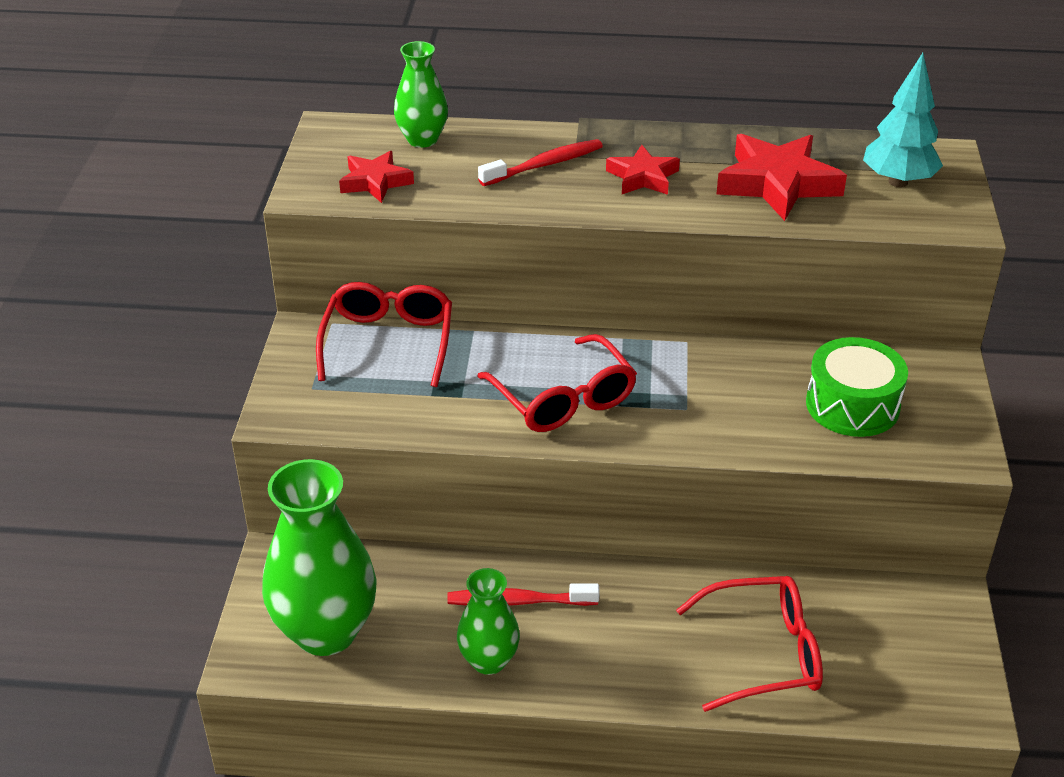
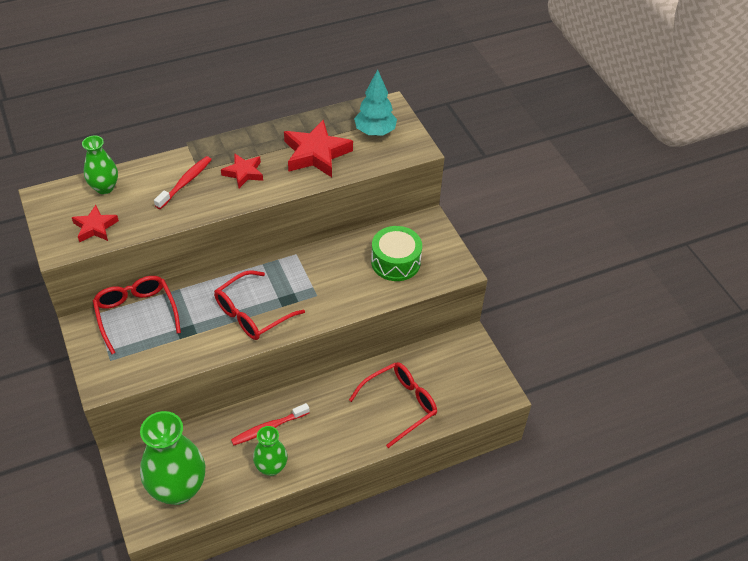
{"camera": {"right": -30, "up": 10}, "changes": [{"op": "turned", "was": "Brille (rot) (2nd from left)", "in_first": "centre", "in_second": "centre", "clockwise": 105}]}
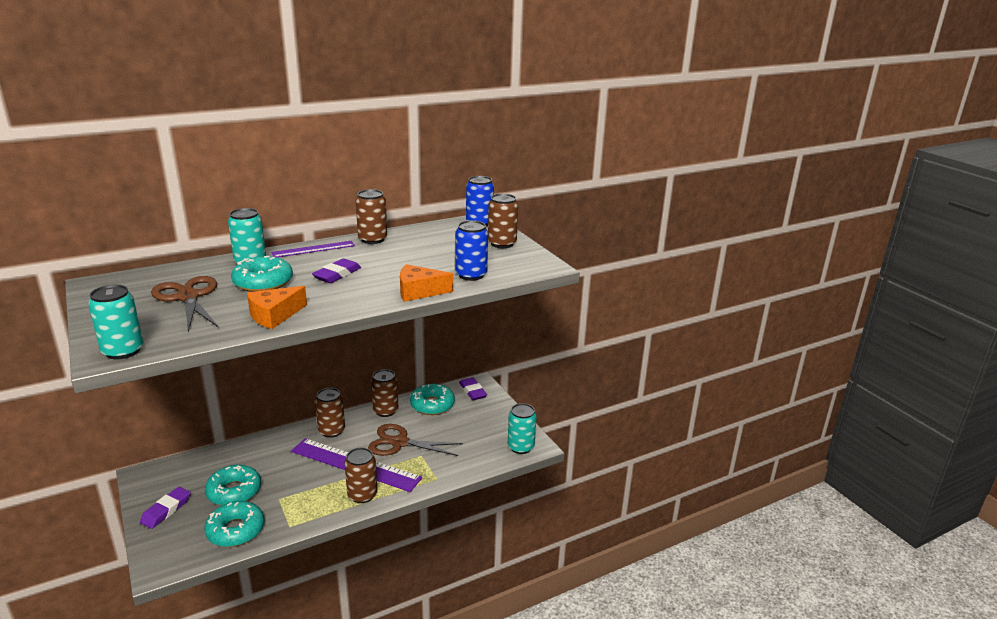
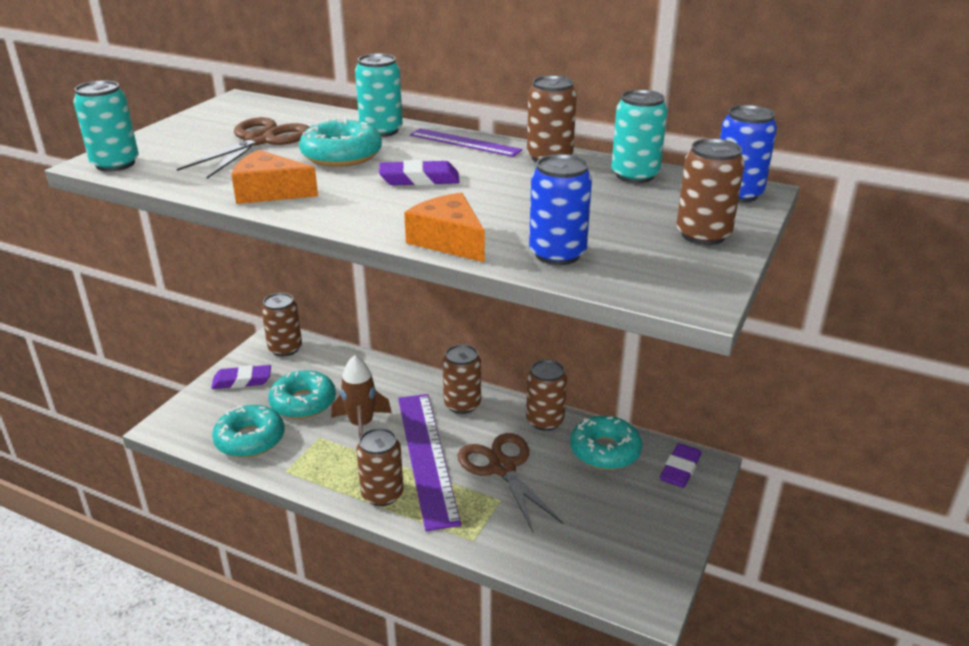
{"camera": {"right": 55, "up": 5}, "changes": [{"op": "added", "now": "Dose (braun) (1st from left)", "in_second": "middle left"}, {"op": "added", "now": "Rakete (braun)", "in_second": "centre"}, {"op": "moved", "was": "Dose (türkis) (3rd from left)", "in_first": "bottom centre", "in_second": "top centre"}]}
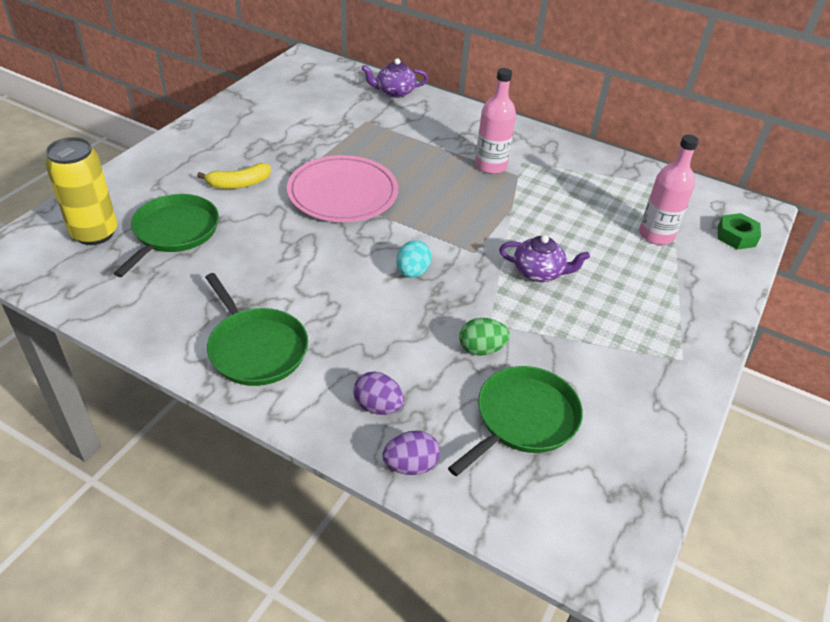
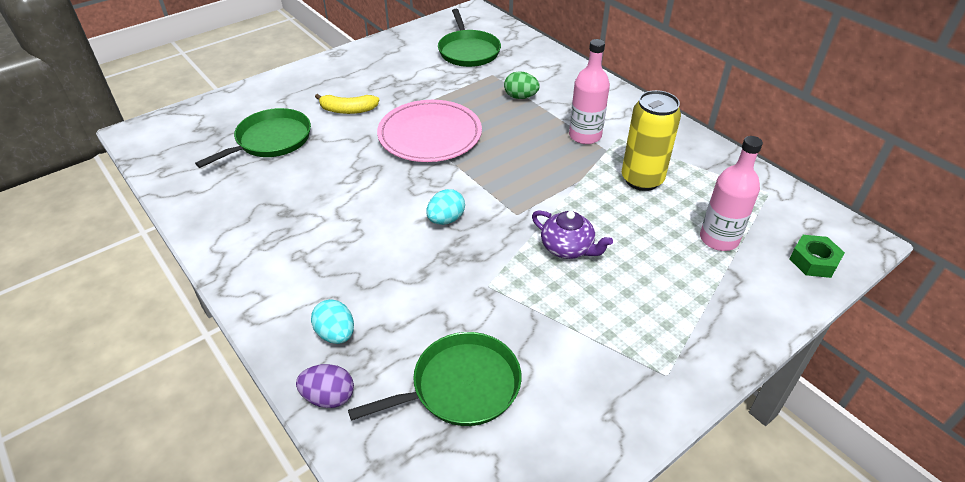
{"camera": {"right": 25, "up": 0}, "changes": [{"op": "removed", "was": "Teekanne (lila) (1st from left)", "in_first": "top centre"}, {"op": "moved", "was": "Dose (gelb)", "in_first": "top left", "in_second": "top right"}, {"op": "moved", "was": "Pfanne (grün) (2nd from left in the first image)", "now": "Pfanne (grün) (3rd from left)", "in_first": "middle left", "in_second": "top centre"}, {"op": "moved", "was": "Ei (grün)", "in_first": "centre", "in_second": "top centre"}, {"op": "recoloured", "was": "Ei (lila) (1st from left)", "now": "Ei (türkis) (1st from left)", "in_first": "centre", "in_second": "centre"}]}
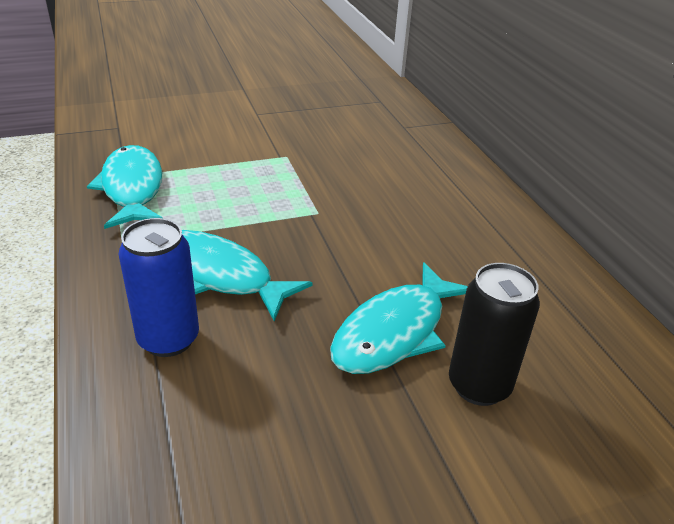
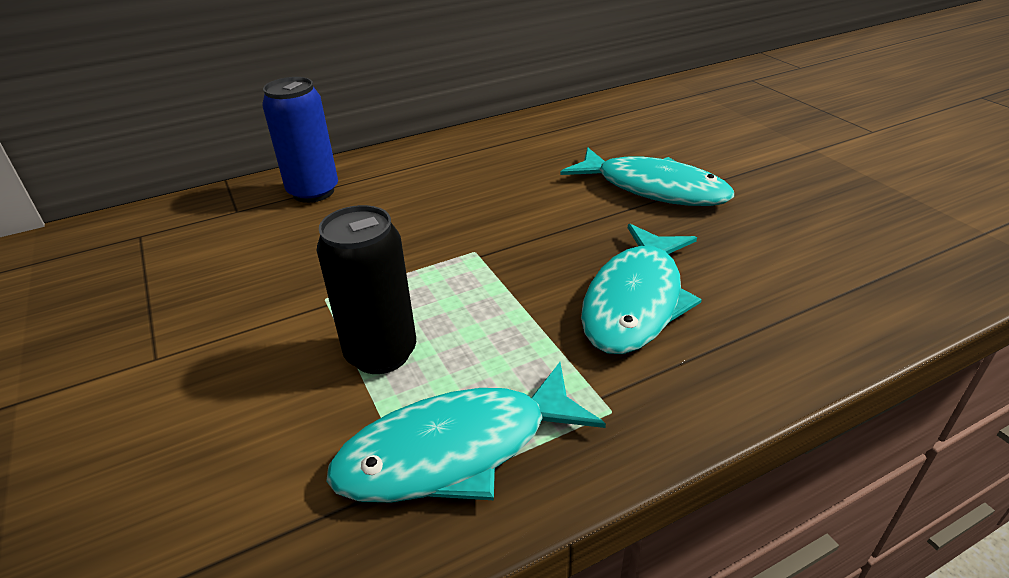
{"camera": {"right": -95, "up": 0}, "changes": [{"op": "moved", "was": "Dose (blau)", "in_first": "middle left", "in_second": "top left"}, {"op": "moved", "was": "Dose (schwarz)", "in_first": "middle right", "in_second": "centre"}]}
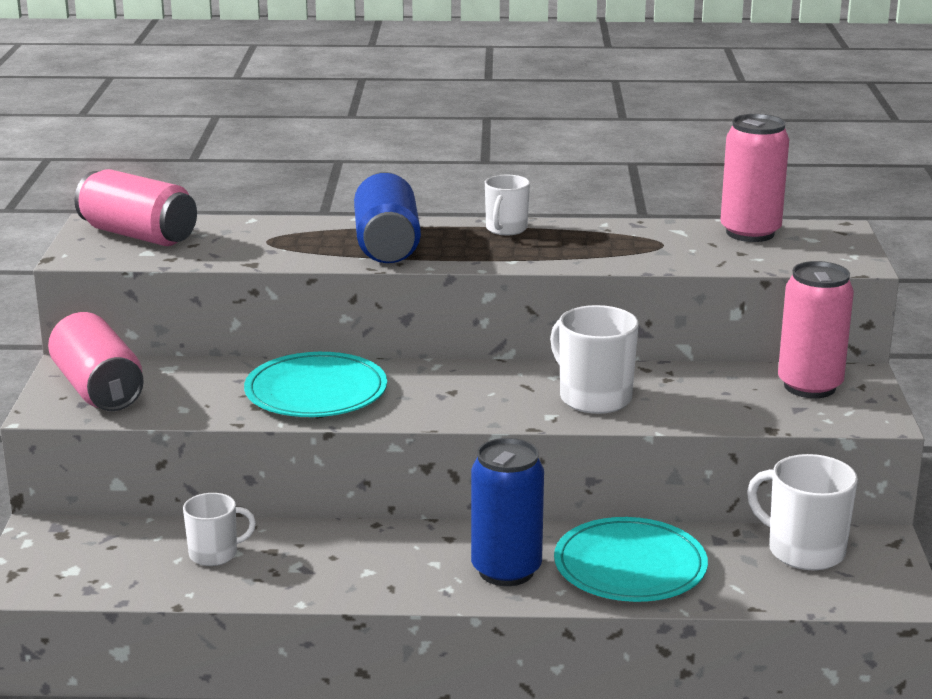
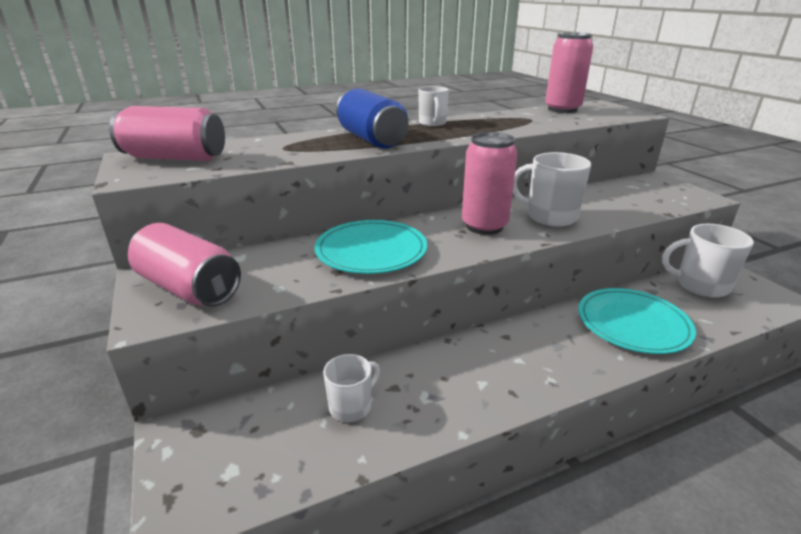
{"camera": {"right": -25, "up": 5}, "changes": [{"op": "removed", "was": "Dose (blau) (2nd from left)", "in_first": "bottom centre"}, {"op": "moved", "was": "Dose (rosa) (4th from left in the first image)", "now": "Dose (rosa) (3rd from left)", "in_first": "middle right", "in_second": "centre"}]}
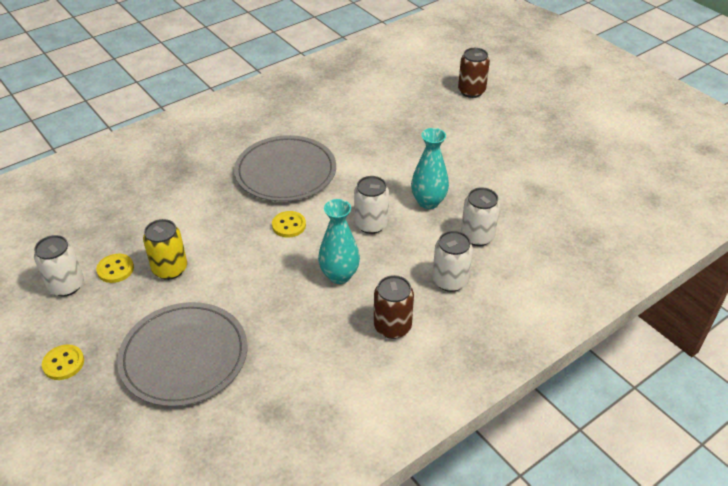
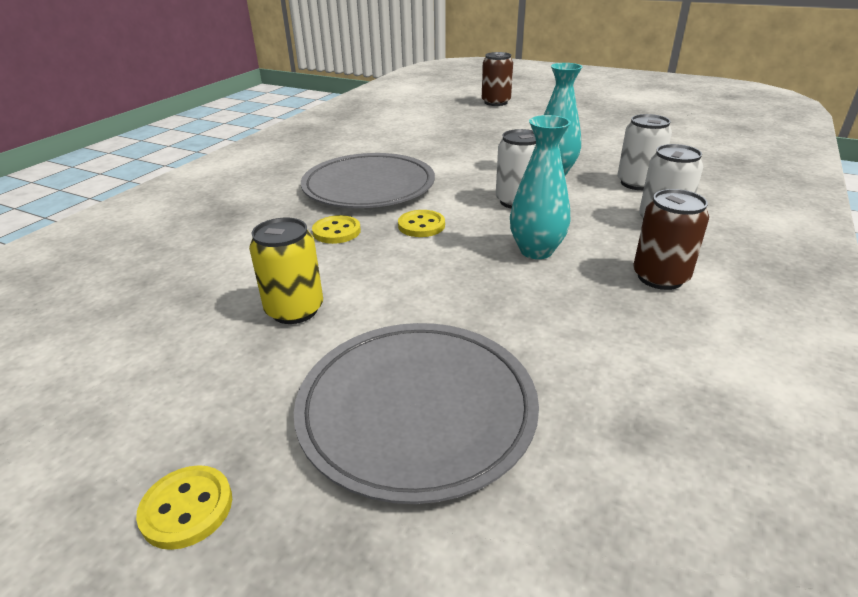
{"camera": {"right": -25, "up": -10}, "changes": [{"op": "removed", "was": "Dose (weiß) (1st from left)", "in_first": "middle left"}, {"op": "moved", "was": "Knopf (gelb) (2nd from left)", "in_first": "middle left", "in_second": "centre"}]}
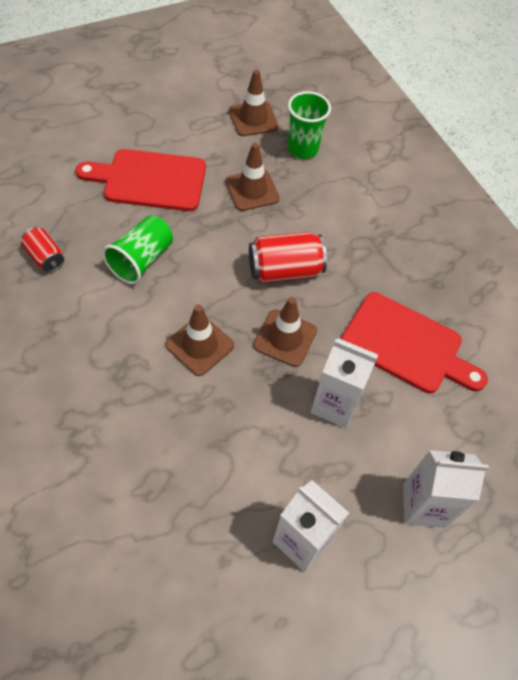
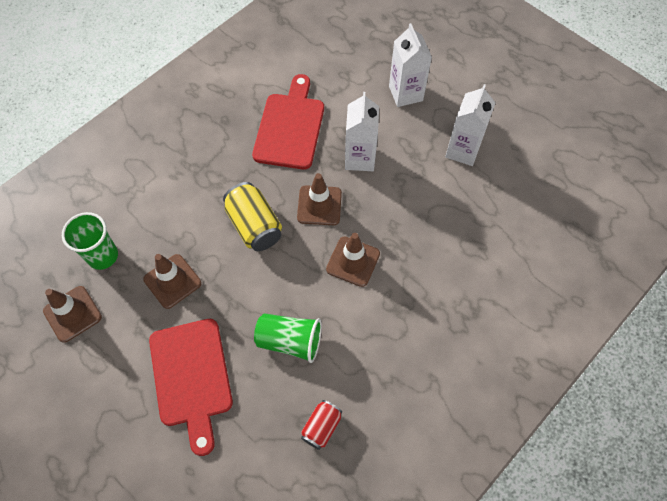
{"camera": {"right": -105, "up": 5}, "changes": [{"op": "recoloured", "was": "Dose (rot) (2nd from left)", "now": "Dose (gelb)", "in_first": "centre", "in_second": "centre"}]}
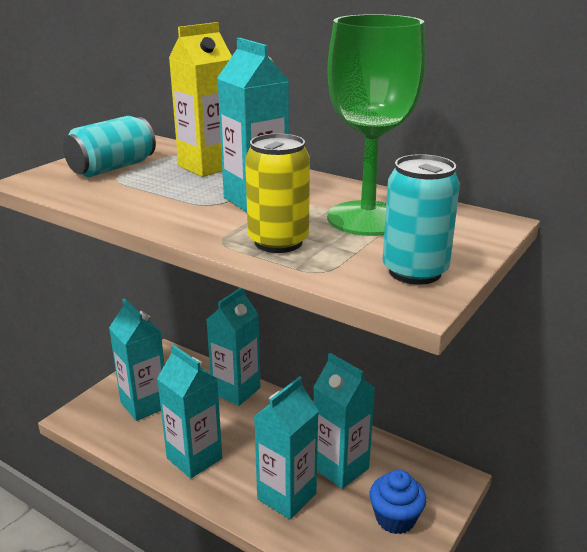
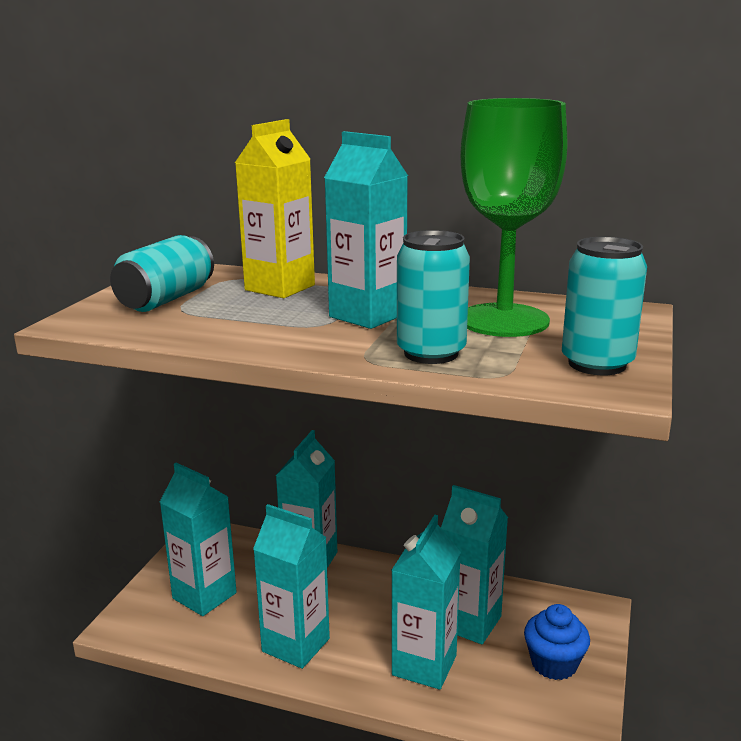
{"camera": {"right": -15, "up": -5}, "changes": [{"op": "recoloured", "was": "Dose (gelb)", "now": "Dose (türkis) (2nd from left)", "in_first": "centre", "in_second": "centre"}]}
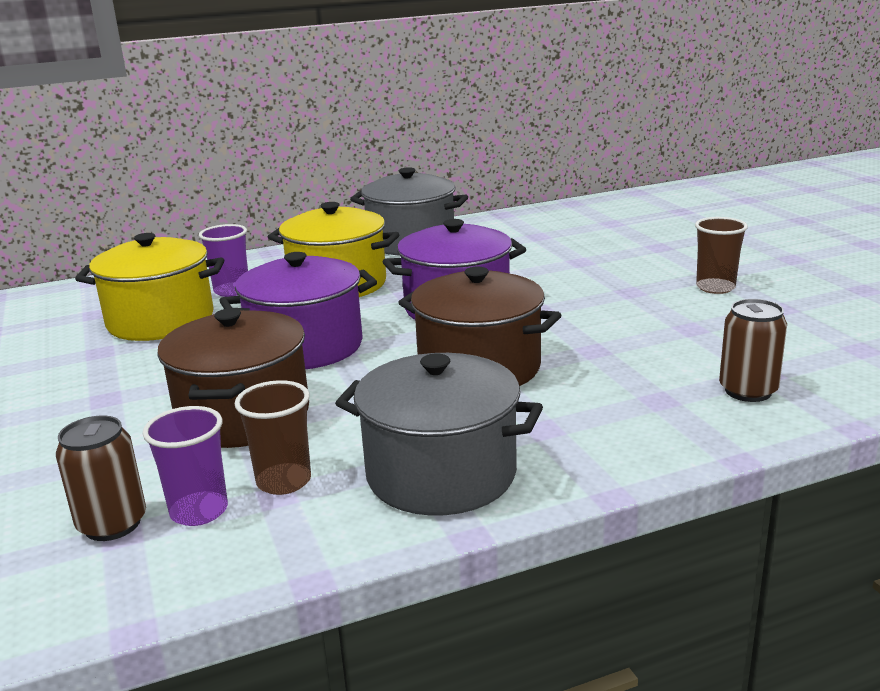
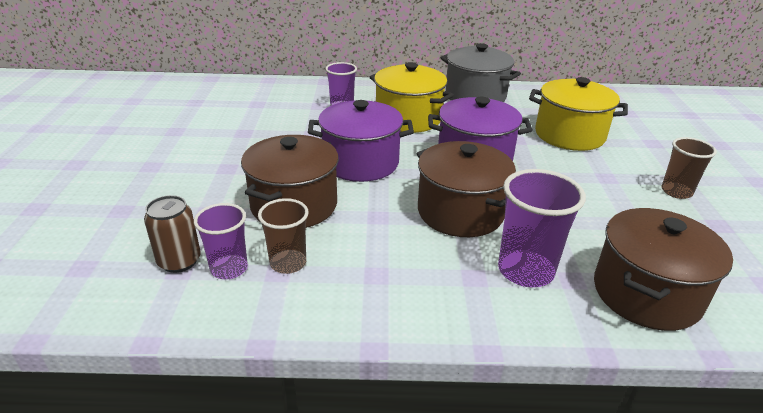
{"camera": {"right": 20, "up": 10}, "changes": [{"op": "removed", "was": "Kochtopf (grau) (2nd from left)", "in_first": "centre"}, {"op": "added", "now": "Becher (lila) (3rd from left)", "in_second": "middle right"}, {"op": "moved", "was": "Kochtopf (gelb) (1st from left in the first image)", "now": "Kochtopf (gelb) (2nd from left)", "in_first": "middle left", "in_second": "top right"}, {"op": "replaced", "was": "Dose (braun) (2nd from left)", "now": "Kochtopf (braun) (3rd from left)", "in_first": "middle right", "in_second": "middle right"}]}
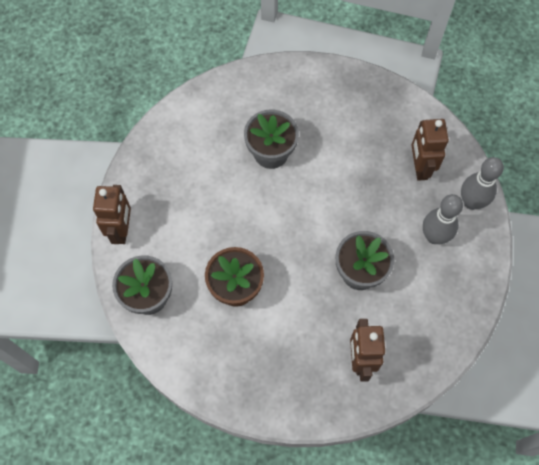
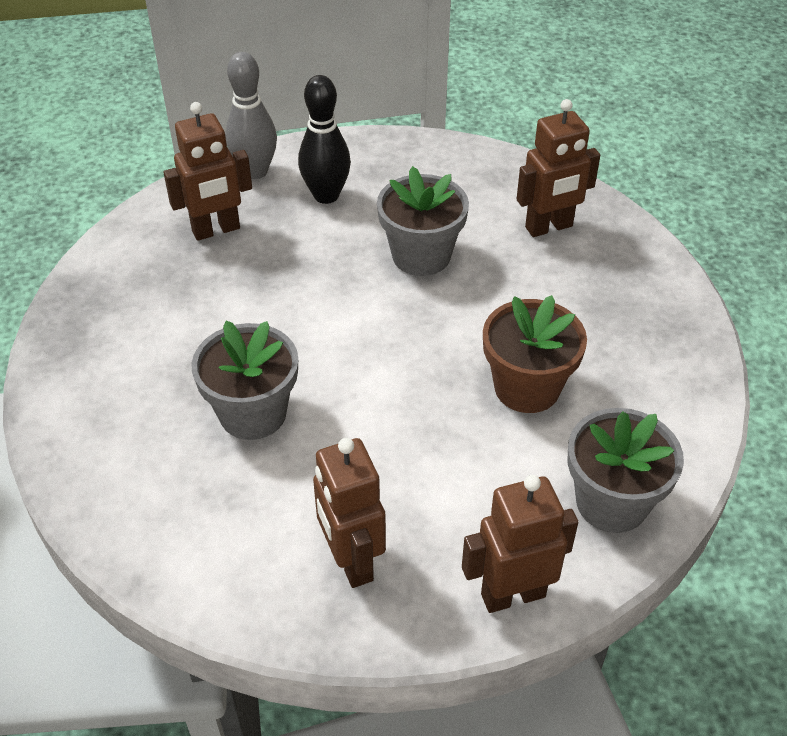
{"camera": {"right": -110, "up": -20}, "changes": [{"op": "added", "now": "Roboter (braun) (2nd from left)", "in_second": "bottom centre"}, {"op": "recoloured", "was": "Bowlingkegel (grau) (1st from left)", "now": "Bowlingkegel (schwarz)", "in_first": "middle right", "in_second": "top centre"}]}
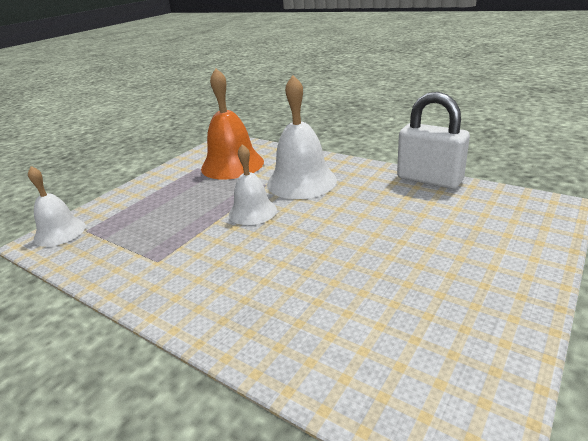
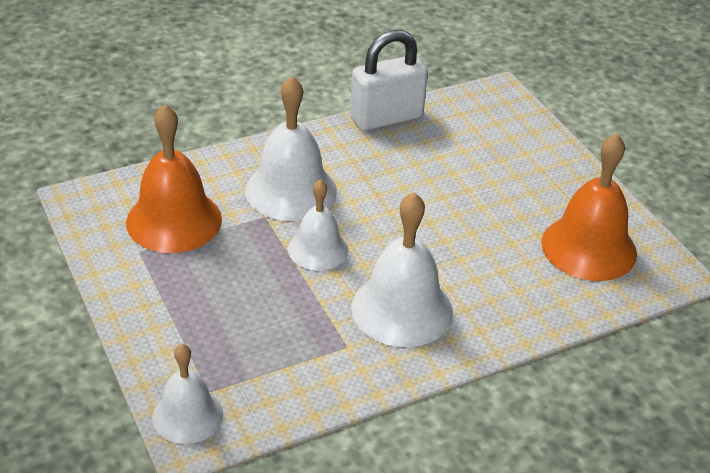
{"camera": {"right": -65, "up": 10}, "changes": [{"op": "added", "now": "Glocke (weiß) (4th from left)", "in_second": "centre"}, {"op": "added", "now": "Glocke (orange) (2nd from left)", "in_second": "middle right"}]}
